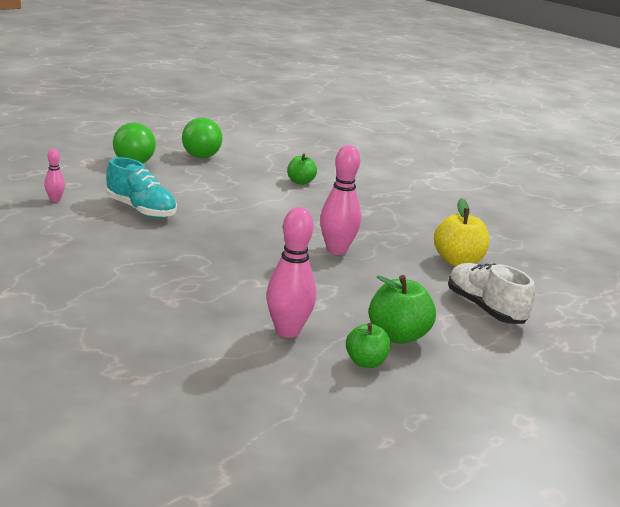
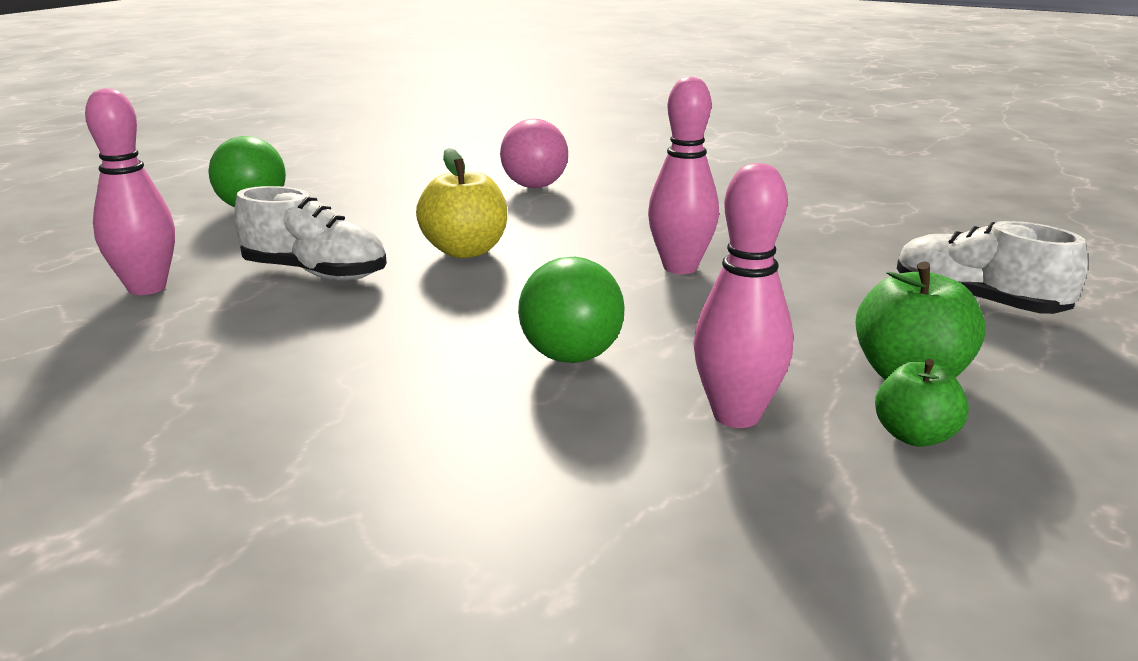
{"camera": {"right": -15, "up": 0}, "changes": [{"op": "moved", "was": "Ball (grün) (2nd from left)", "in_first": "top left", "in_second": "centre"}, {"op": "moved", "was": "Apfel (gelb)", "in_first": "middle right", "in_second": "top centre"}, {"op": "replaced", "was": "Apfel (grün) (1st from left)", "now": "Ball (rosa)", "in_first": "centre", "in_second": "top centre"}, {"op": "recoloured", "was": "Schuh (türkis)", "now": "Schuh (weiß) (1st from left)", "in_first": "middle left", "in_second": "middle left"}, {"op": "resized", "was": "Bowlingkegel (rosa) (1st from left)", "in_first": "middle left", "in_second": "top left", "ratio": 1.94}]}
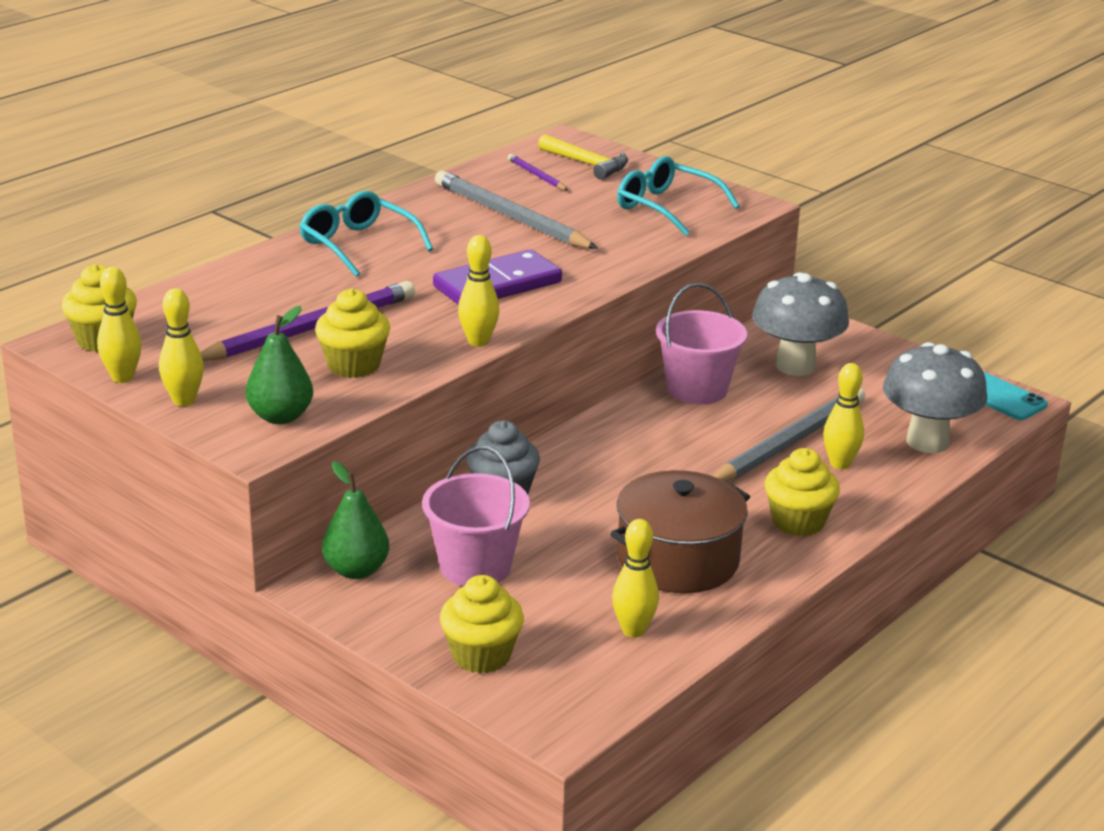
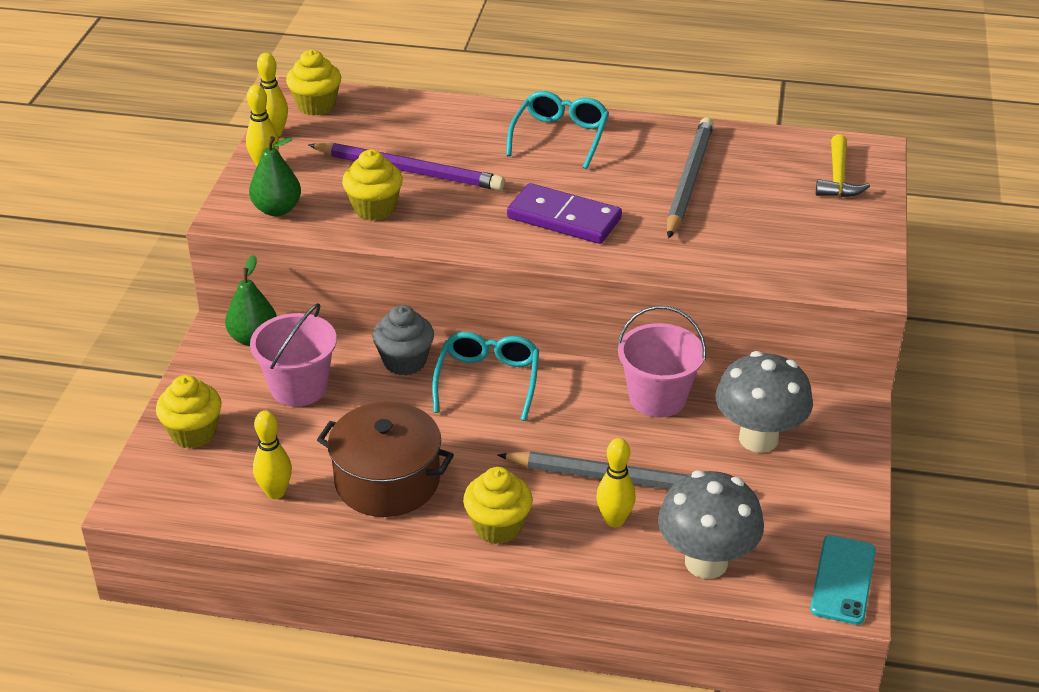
{"camera": {"right": 60, "up": 10}, "changes": [{"op": "removed", "was": "Bowlingkegel (gelb) (3rd from left)", "in_first": "centre"}, {"op": "removed", "was": "Bleistift (lila) (2nd from left)", "in_first": "top centre"}, {"op": "moved", "was": "Brille (türkis) (2nd from left in the first image)", "now": "Brille (türkis) (1st from left)", "in_first": "top centre", "in_second": "centre"}]}
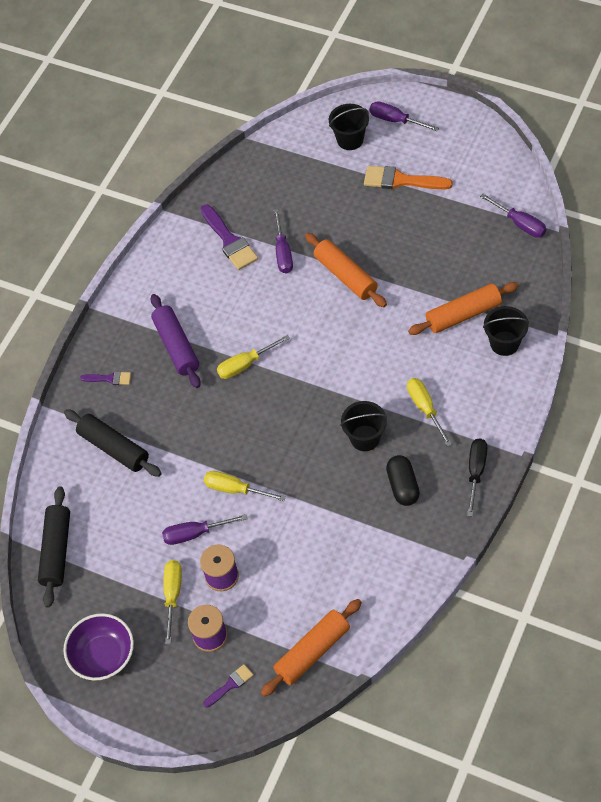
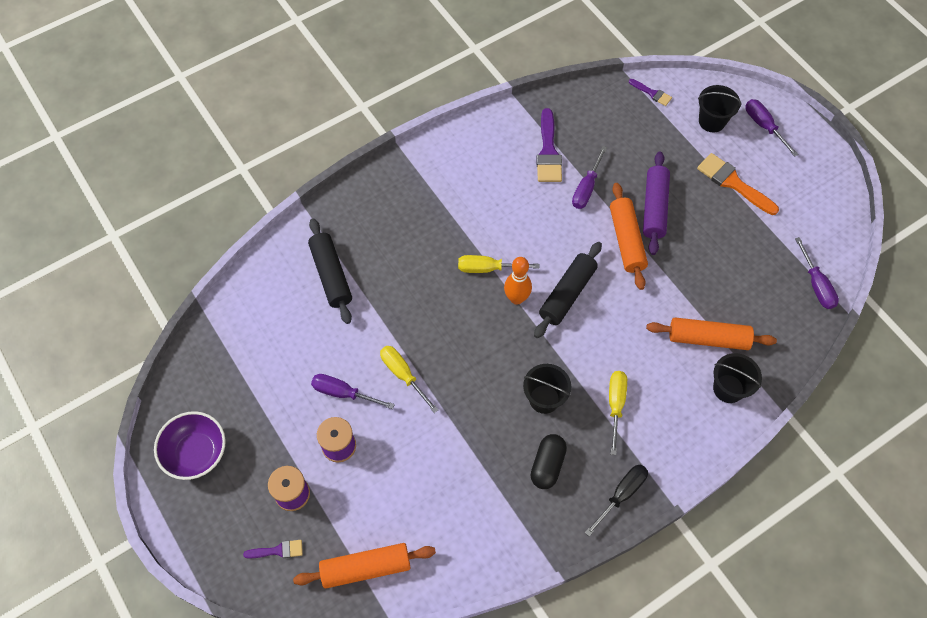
{"camera": {"right": 25, "up": 5}, "changes": [{"op": "removed", "was": "Schraubenzieher (gelb) (1st from left)", "in_first": "bottom left"}, {"op": "added", "now": "Bowlingkegel (orange)", "in_second": "centre"}, {"op": "moved", "was": "Nudelholz (schwarz) (1st from left in the first image)", "now": "Nudelholz (schwarz) (2nd from left)", "in_first": "bottom left", "in_second": "centre"}, {"op": "moved", "was": "Pinsel (lila) (1st from left in the first image)", "now": "Pinsel (lila) (3rd from left)", "in_first": "middle left", "in_second": "top right"}, {"op": "moved", "was": "Nudelholz (lila)", "in_first": "middle left", "in_second": "top right"}]}
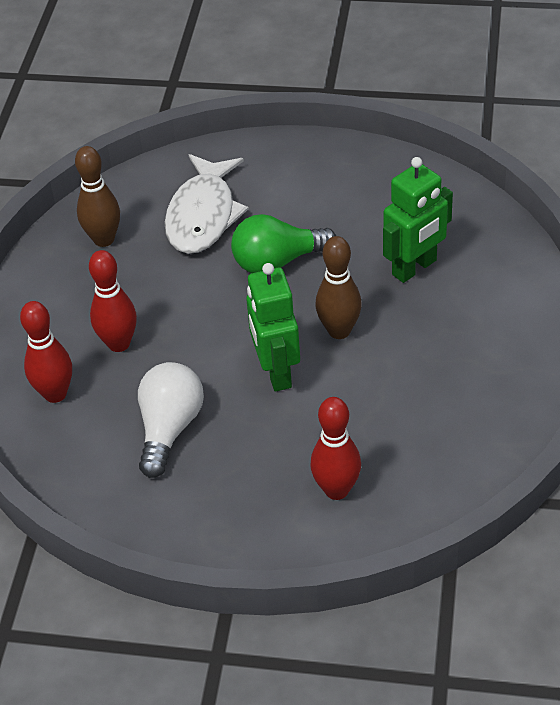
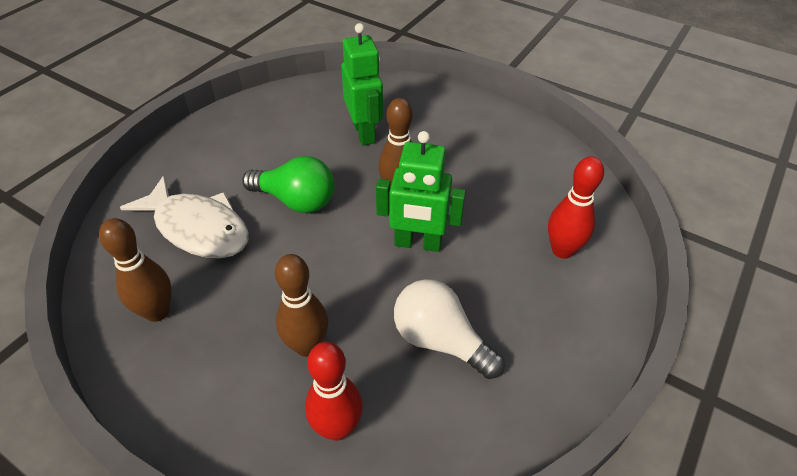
{"camera": {"right": -70, "up": 0}, "changes": [{"op": "recoloured", "was": "Bowlingkegel (rot) (2nd from left)", "now": "Bowlingkegel (braun) (2nd from left)", "in_first": "middle left", "in_second": "centre"}, {"op": "turned", "was": "Glühbirne (grün)", "in_first": "centre", "in_second": "centre", "clockwise": -75}]}
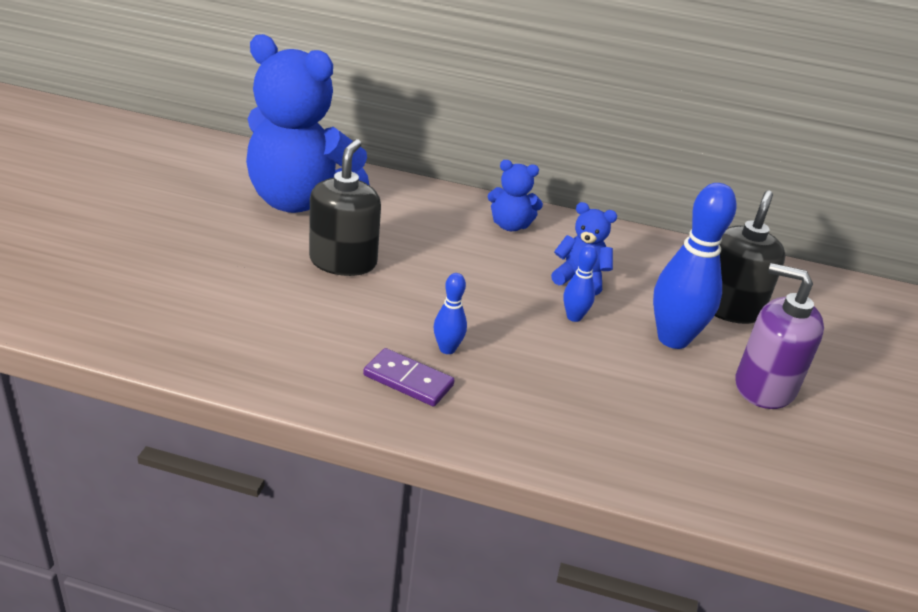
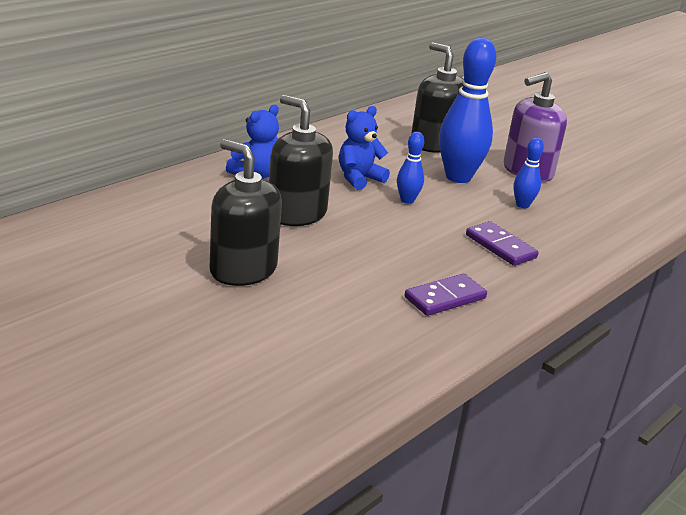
{"camera": {"right": -60, "up": -5}, "changes": [{"op": "removed", "was": "Teddybär (blau) (1st from left)", "in_first": "top centre"}, {"op": "added", "now": "Seifenspender (schwarz) (2nd from left)", "in_second": "top centre"}, {"op": "added", "now": "Dominostein (lila) (2nd from left)", "in_second": "middle right"}, {"op": "moved", "was": "Bowlingkegel (blau) (1st from left in the first image)", "now": "Bowlingkegel (blau) (3rd from left)", "in_first": "centre", "in_second": "middle right"}]}
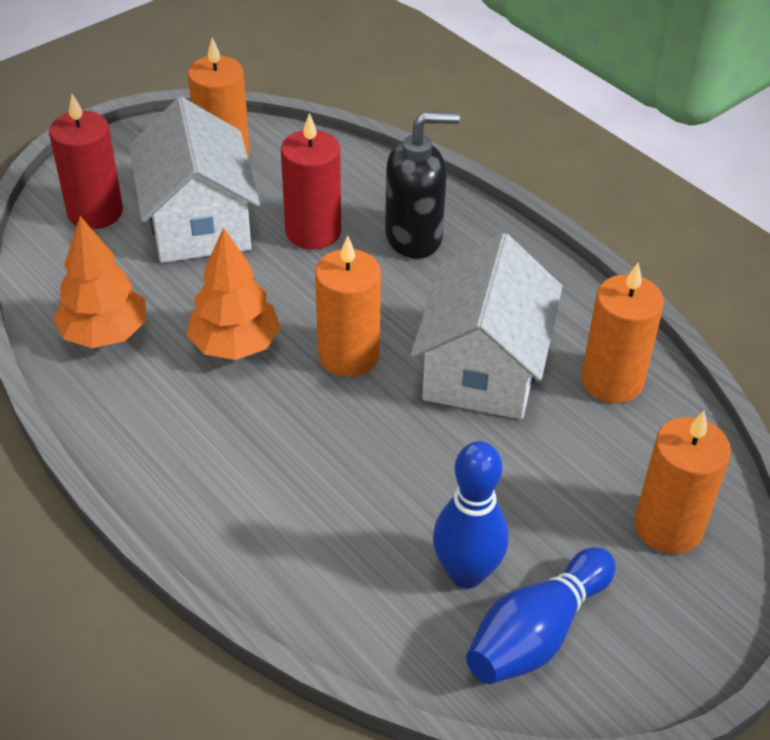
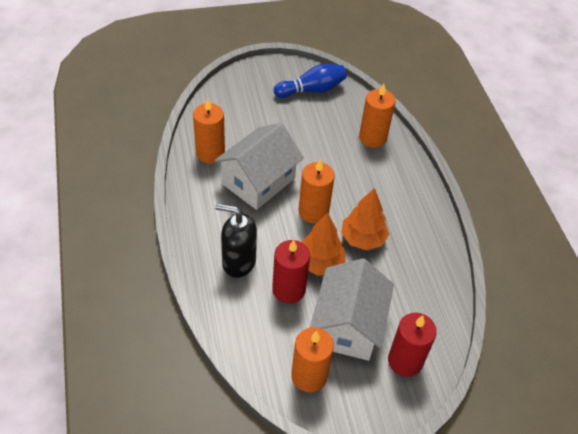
{"camera": {"right": -155, "up": 5}, "changes": [{"op": "removed", "was": "Bowlingkegel (blau) (1st from left)", "in_first": "bottom centre"}, {"op": "moved", "was": "Baum (orange) (1st from left)", "in_first": "middle left", "in_second": "centre"}, {"op": "moved", "was": "Kerze (orange) (4th from left)", "in_first": "middle right", "in_second": "top centre"}]}
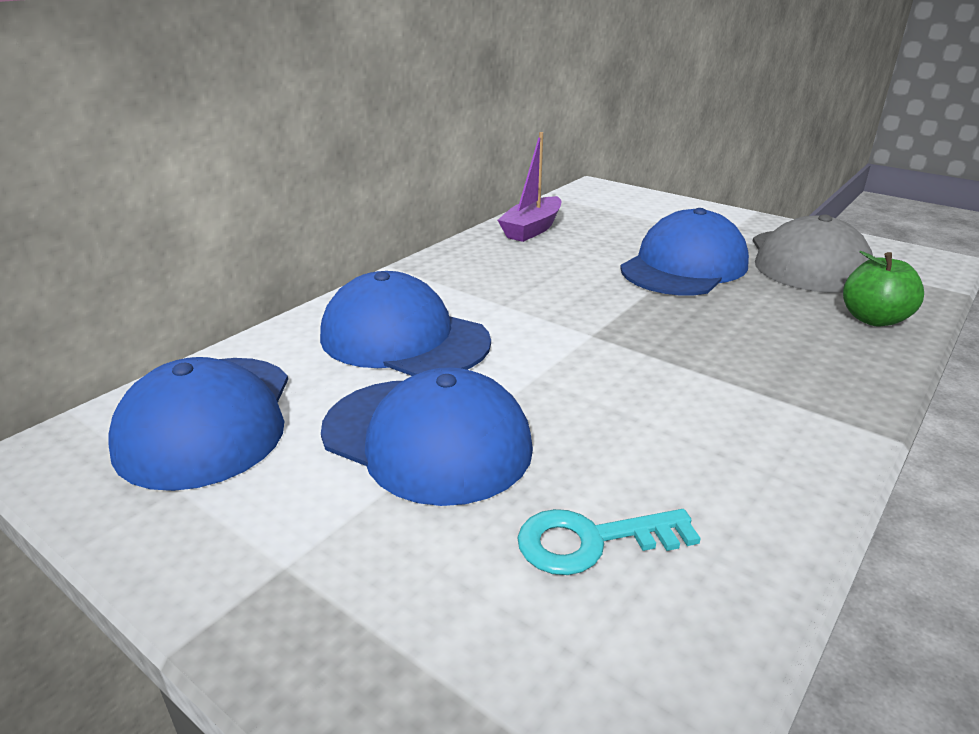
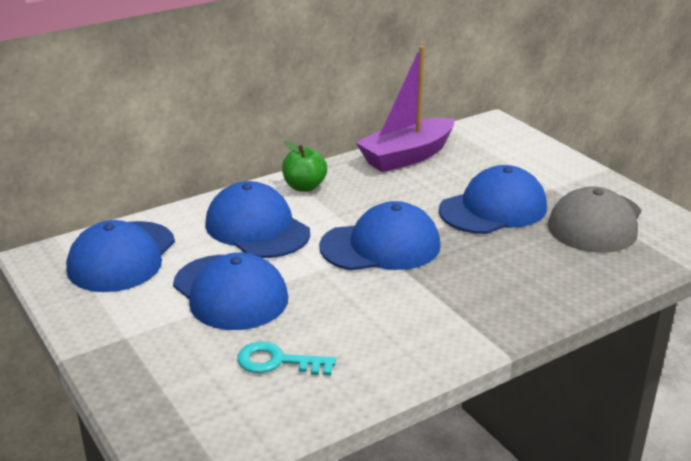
{"camera": {"right": 20, "up": 0}, "changes": [{"op": "added", "now": "Kappe (blau) (4th from left)", "in_second": "centre"}, {"op": "moved", "was": "Apfel (grün)", "in_first": "middle right", "in_second": "centre"}, {"op": "resized", "was": "Boot (lila)", "in_first": "top centre", "in_second": "top centre", "ratio": 1.54}]}
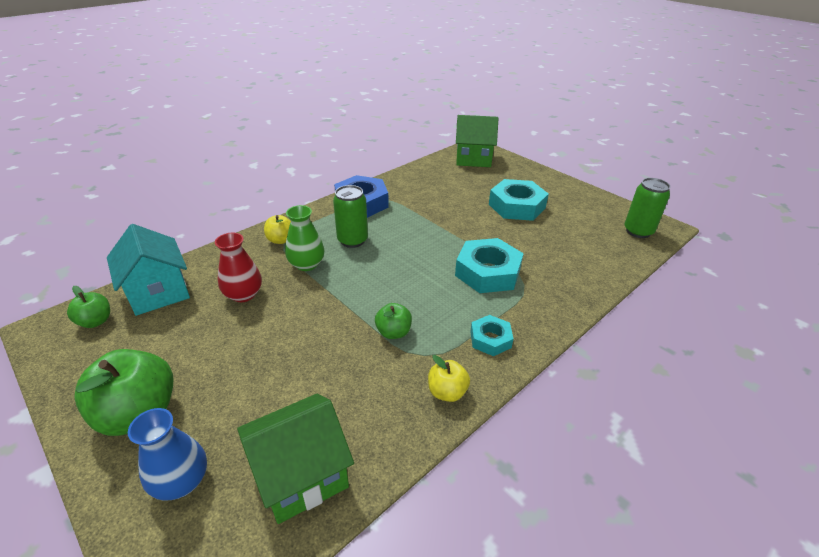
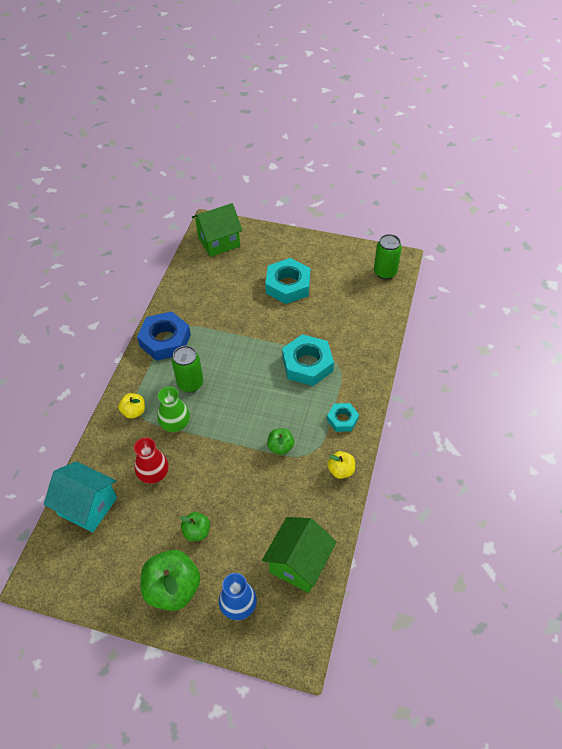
{"camera": {"right": -30, "up": 15}, "changes": [{"op": "moved", "was": "Apfel (grün) (1st from left in the first image)", "now": "Apfel (grün) (2nd from left)", "in_first": "middle left", "in_second": "bottom centre"}]}
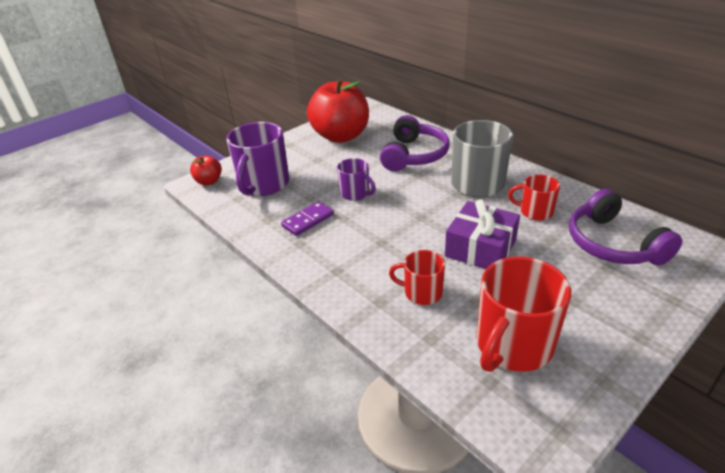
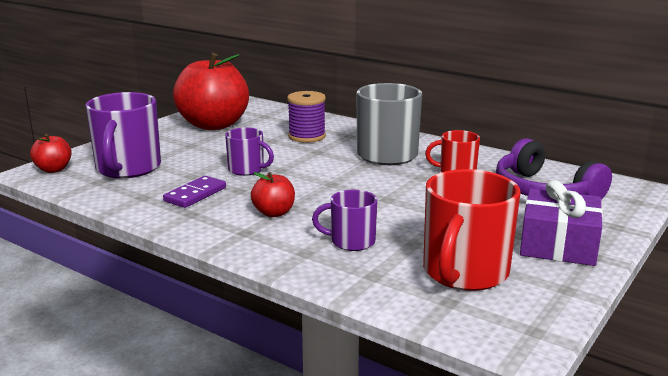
{"camera": {"right": -15, "up": -15}, "changes": [{"op": "added", "now": "Apfel (rot) (3rd from left)", "in_second": "centre"}, {"op": "moved", "was": "Geschenk (lila)", "in_first": "centre", "in_second": "middle right"}, {"op": "replaced", "was": "Kopfhörer (lila) (1st from left)", "now": "Garnrolle (lila)", "in_first": "top centre", "in_second": "top centre"}, {"op": "recoloured", "was": "Tasse (rot) (1st from left)", "now": "Tasse (lila) (3rd from left)", "in_first": "centre", "in_second": "centre"}]}
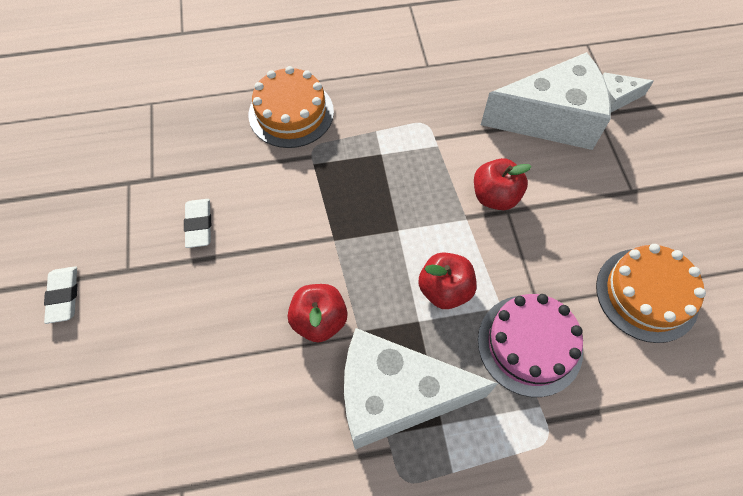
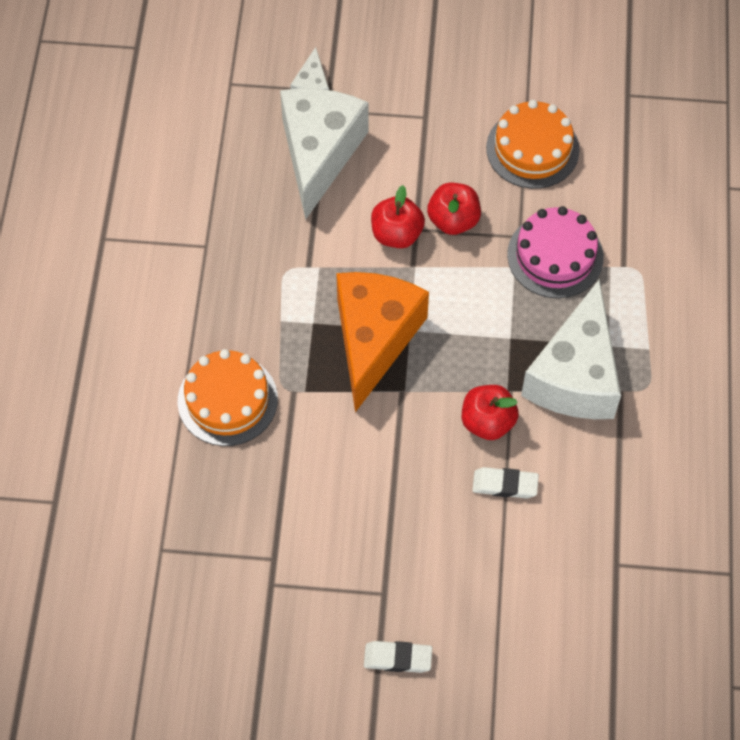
{"camera": {"right": -75, "up": 0}, "changes": [{"op": "added", "now": "Käse (orange)", "in_second": "centre"}, {"op": "moved", "was": "Radiergummi (weiß) (2nd from left)", "in_first": "middle left", "in_second": "middle right"}, {"op": "moved", "was": "Apfel (rot) (2nd from left)", "in_first": "centre", "in_second": "top centre"}]}
